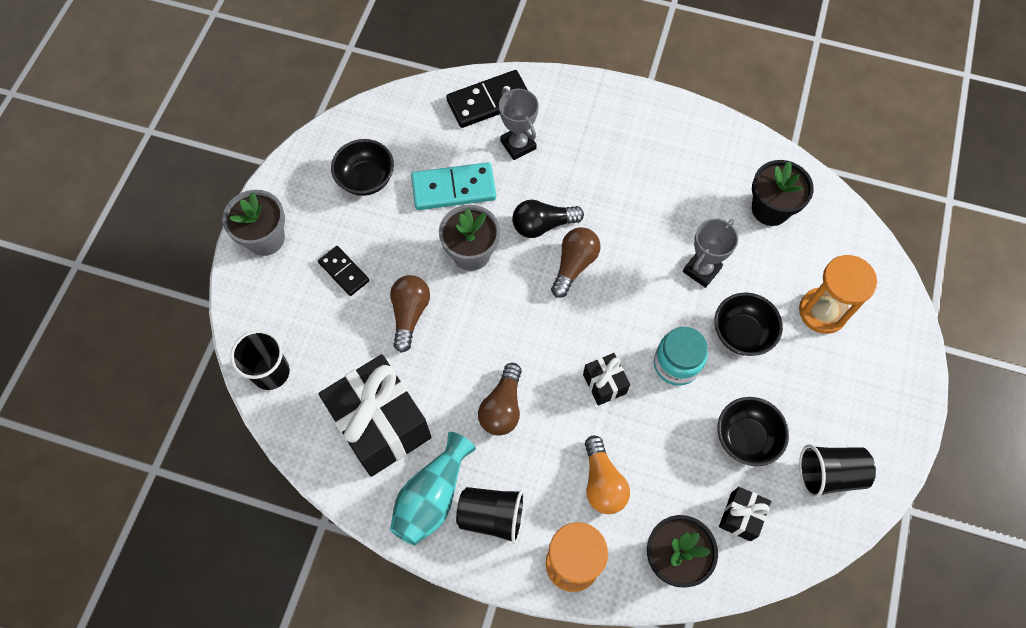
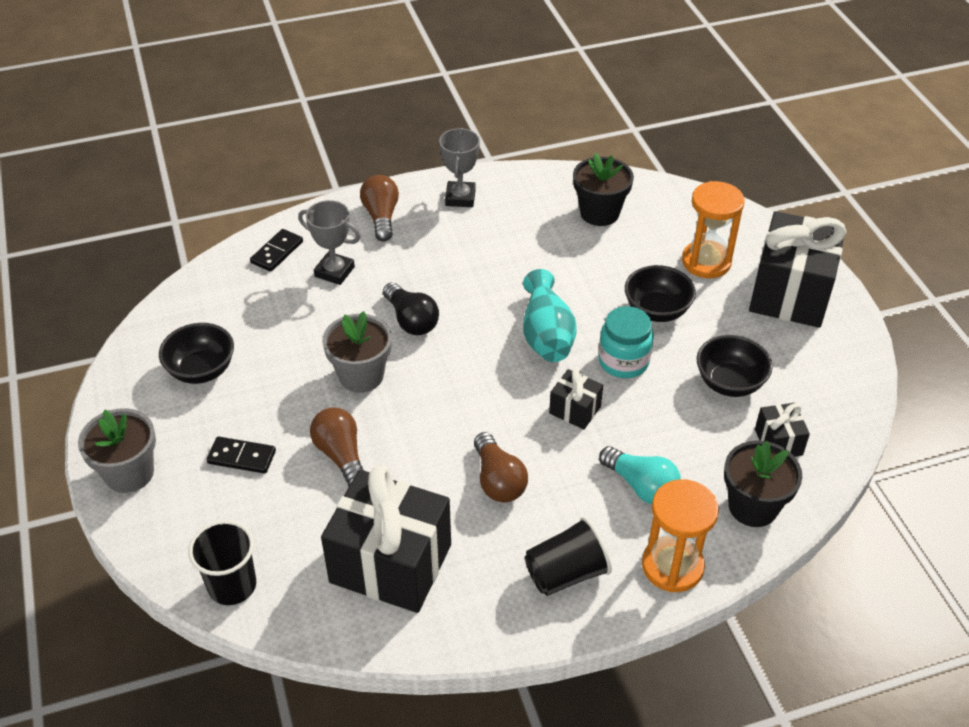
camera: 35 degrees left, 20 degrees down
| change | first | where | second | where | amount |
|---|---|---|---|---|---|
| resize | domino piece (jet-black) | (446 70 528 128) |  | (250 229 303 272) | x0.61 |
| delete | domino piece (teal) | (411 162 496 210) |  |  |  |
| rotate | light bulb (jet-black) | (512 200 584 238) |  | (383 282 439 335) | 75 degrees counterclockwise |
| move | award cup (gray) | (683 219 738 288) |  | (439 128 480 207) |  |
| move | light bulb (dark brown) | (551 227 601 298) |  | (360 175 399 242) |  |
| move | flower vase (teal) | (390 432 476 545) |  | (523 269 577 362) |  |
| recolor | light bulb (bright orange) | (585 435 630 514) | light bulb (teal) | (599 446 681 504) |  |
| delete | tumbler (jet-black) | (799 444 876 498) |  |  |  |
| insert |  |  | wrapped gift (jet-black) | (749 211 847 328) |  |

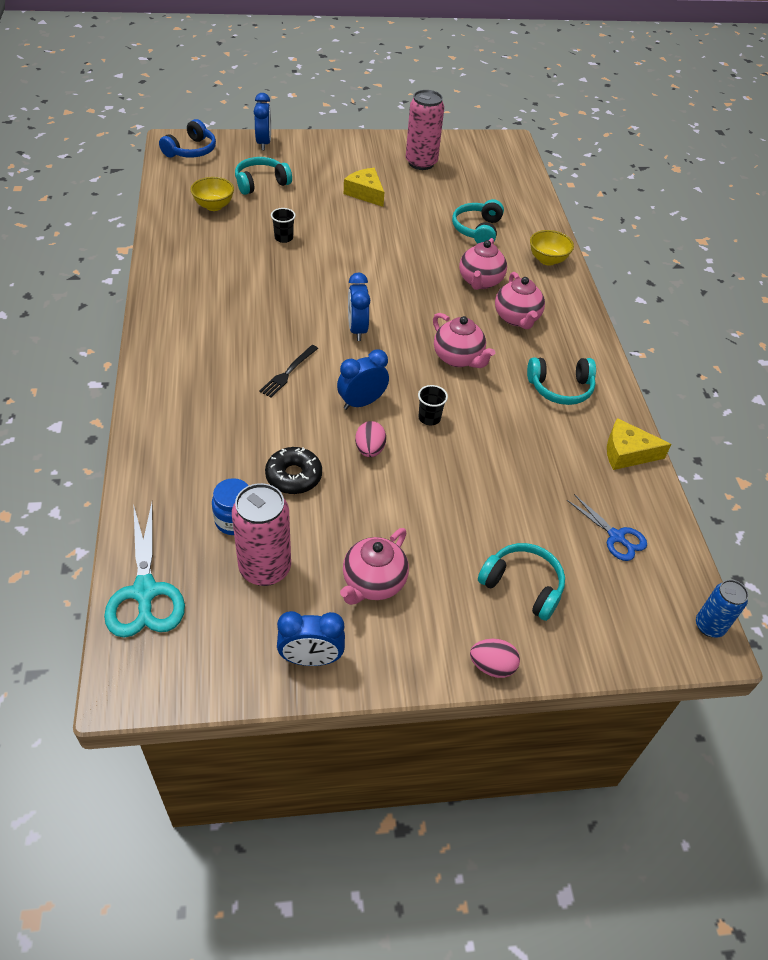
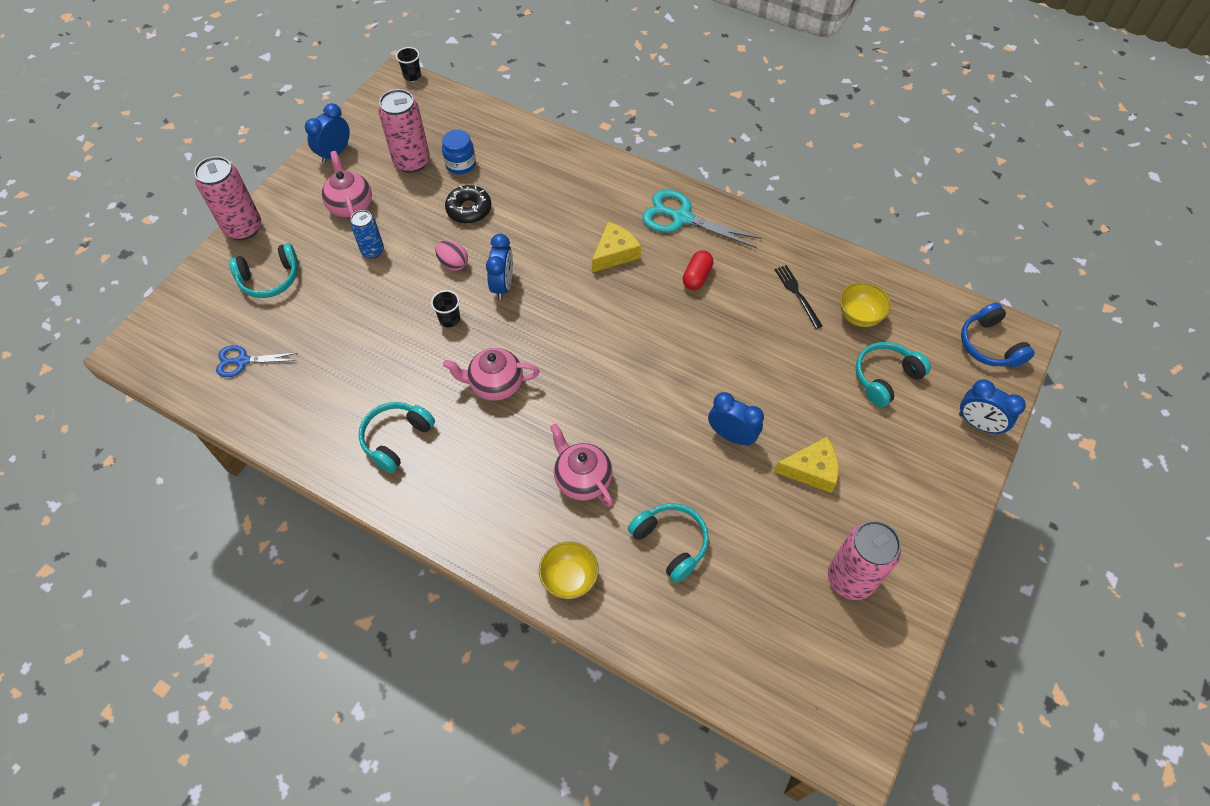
camera: 130 degrees right, 10 degrees up
| change | first | where | second | where | amount |
|---|---|---|---|---|---|
| rotate | headphones (teal) | (235 157 292 195) |  | (855 342 931 407) | 135 degrees counterclockwise |
| move | tumbler (jet-black) | (271 208 296 243) |  | (396 47 421 81) |  |
| move | bedside clock (royal blue) | (348 272 370 341) |  | (708 392 764 446) |  |
| delete | china teapot (rose-pink) | (495 272 545 329) |  |  |  |
| move | table fork (jet-black) | (259 345 318 397) |  | (775 265 823 329) |  |
| move | piece of cheese (bright yellow) | (607 418 672 470) |  | (592 222 641 273) |  |
| move | pair of scissors (teal) | (104 503 185 638) |  | (642 189 761 248) |  |
| move | soda can (royal blue) | (696 580 749 638) |  | (350 210 384 259) |  |
| replace | egg shape (rose-pink) | (470 639 520 678) | soda can (rose-pink) | (194 156 261 240) |  |
| insert |  |  | pill (red) | (683 250 714 290) |  |

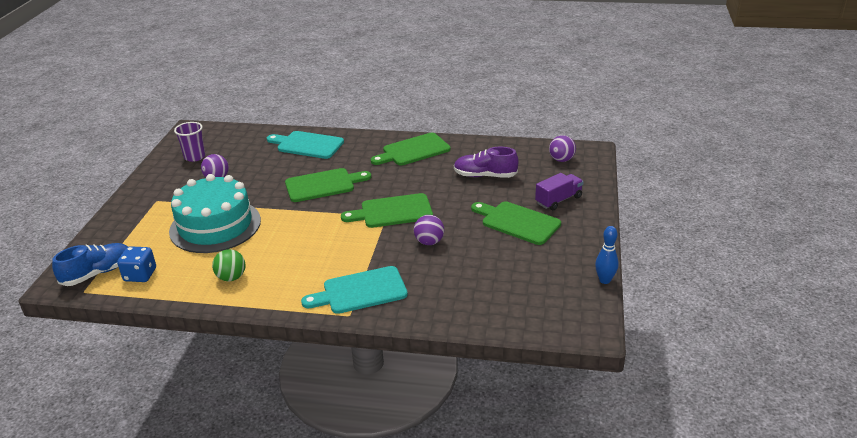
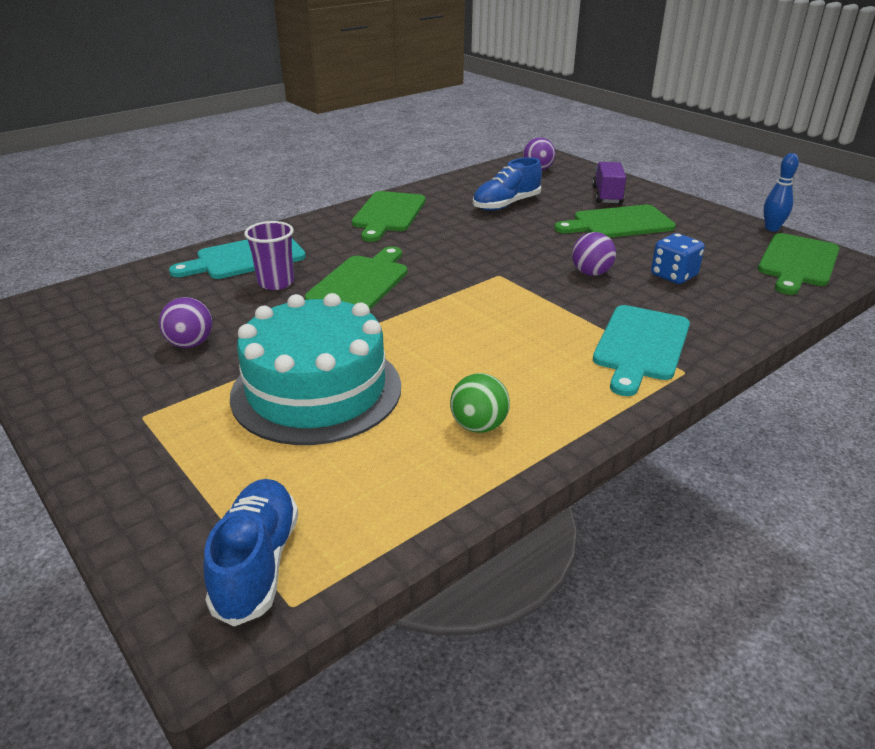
camera: 50 degrees left, 0 degrees up
| change | first | where | second | where | amount |
|---|---|---|---|---|---|
| move | tumbler (royal purple) | (174 122 205 162) |  | (244 221 294 290) |  |
| recolor | shoe (royal purple) | (454 147 518 178) | shoe (royal blue) | (473 157 542 211) |  |
| move | cutting board (emerald) | (341 193 433 228) |  | (758 233 840 295) |  |
| move | game die (royal blue) | (117 246 156 282) |  | (651 233 705 284) |  |

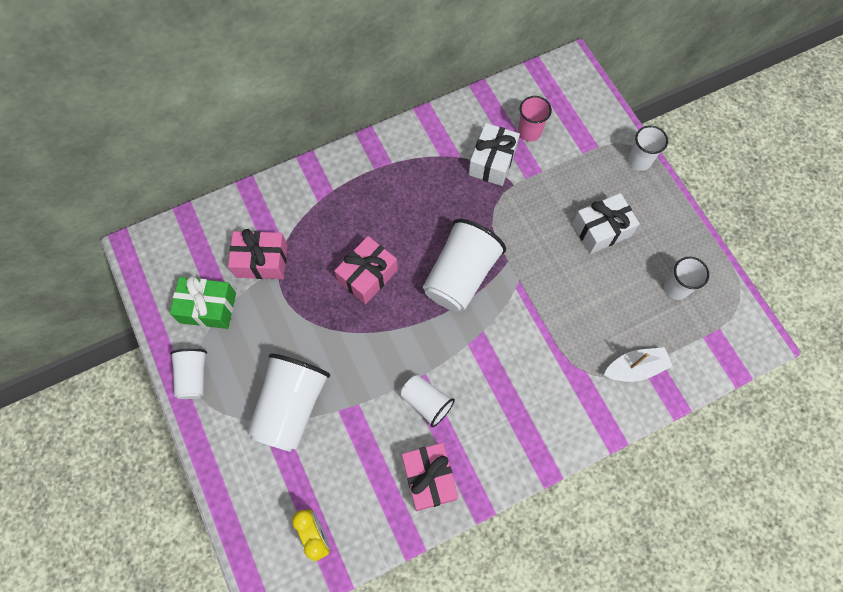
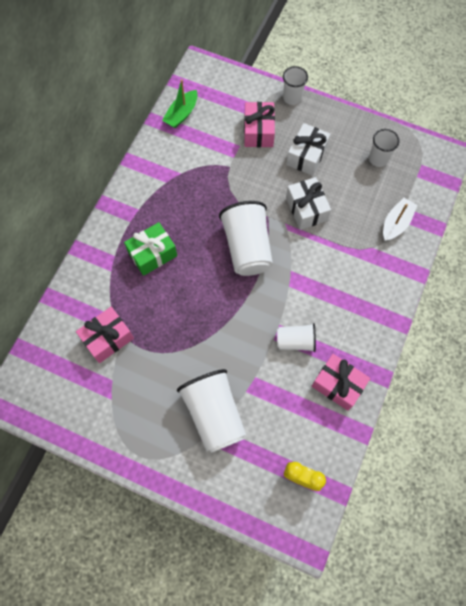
camera: 40 degrees left, 0 degrees up
| change | first | where | second | where | amount |
|---|---|---|---|---|---|
| delete | tumbler (rose-pink) | (518 96 552 142) |  |  |  |
| move | wrapped gift (snow-white) | (468 123 520 186) |  | (286 177 331 230) |  |
| move | wrapped gift (rose-pink) | (334 236 398 304) |  | (244 102 275 147) |  |
| move | wrapped gift (emerald) | (170 276 236 329) |  | (124 222 177 276) |  |
| delete | tumbler (snow-white) | (170 349 207 399) |  |  |  |
| insert |  |  | sailboat (emerald) | (162 79 198 128) |  |

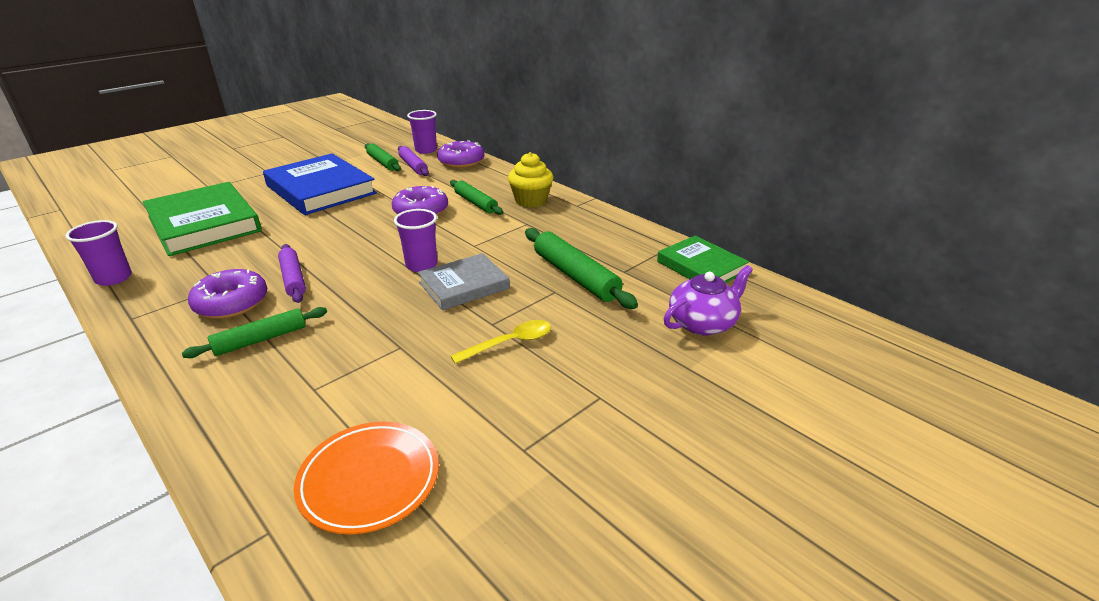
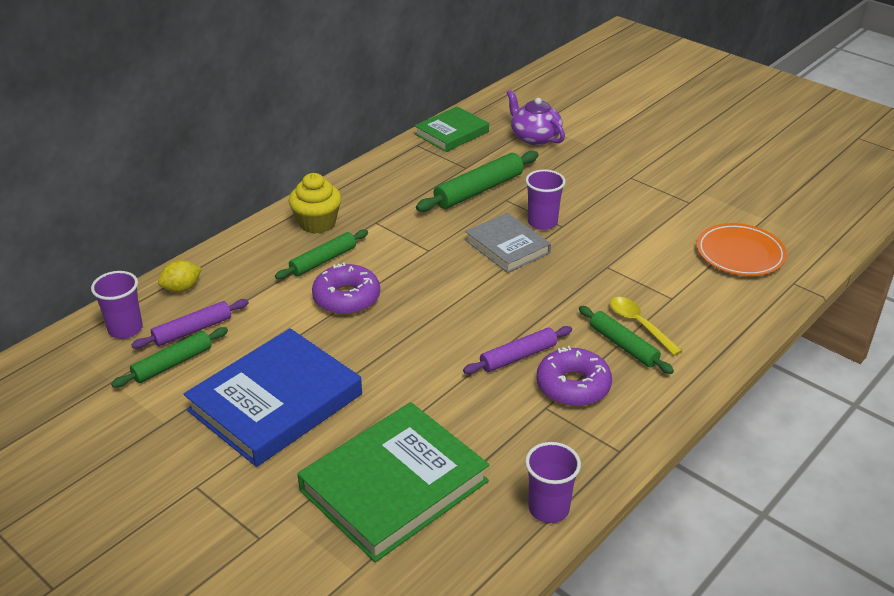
camera: 95 degrees left, 5 degrees up
| change | first | where | second | where | amount |
|---|---|---|---|---|---|
| replace | glazed donut (royal purple) | (437 140 484 168) | citrus fruit (bright yellow) | (158 260 202 293) |  |
| move | tumbler (royal purple) | (394 209 437 272) |  | (525 169 566 230) |  |
| move | spoon (bright yellow) | (451 320 551 364) |  | (610 297 682 356) |  |

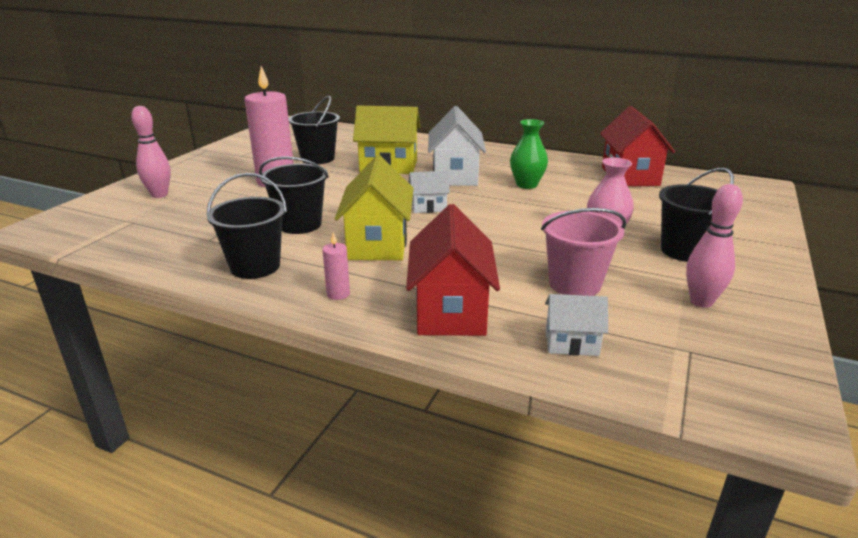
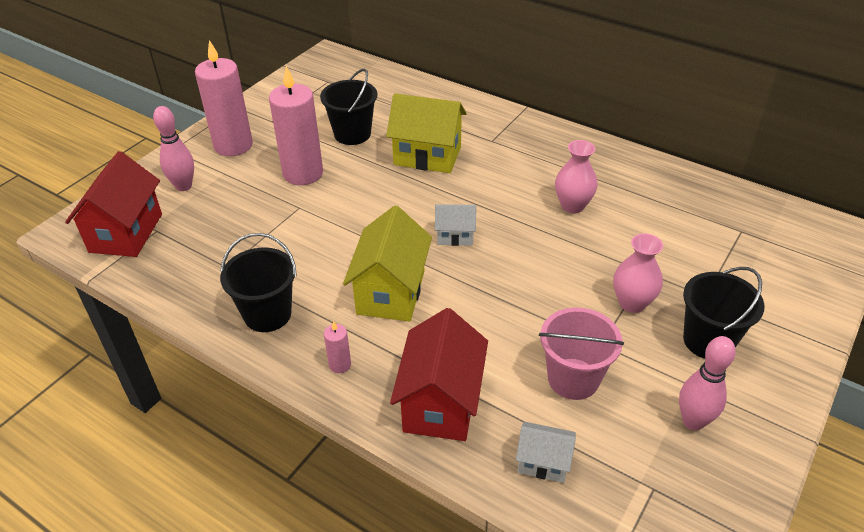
camera: 10 degrees right, 15 degrees up
| change | first | where | second | where | amount |
|---|---|---|---|---|---|
| delete | toy house (snow-white) | (428 106 486 186) |  |  |  |
| move | toy house (red) | (600 106 675 186) |  | (65 151 162 257) |  |
| recolor | flower vase (emerald) | (510 119 548 189) | flower vase (rose-pink) | (555 140 598 213) |  |
| delete | sand bucket (jet-black) | (259 156 329 234) |  |  |  |
| insert |  |  | wax candle (rose-pink) | (195 40 253 156) |  |

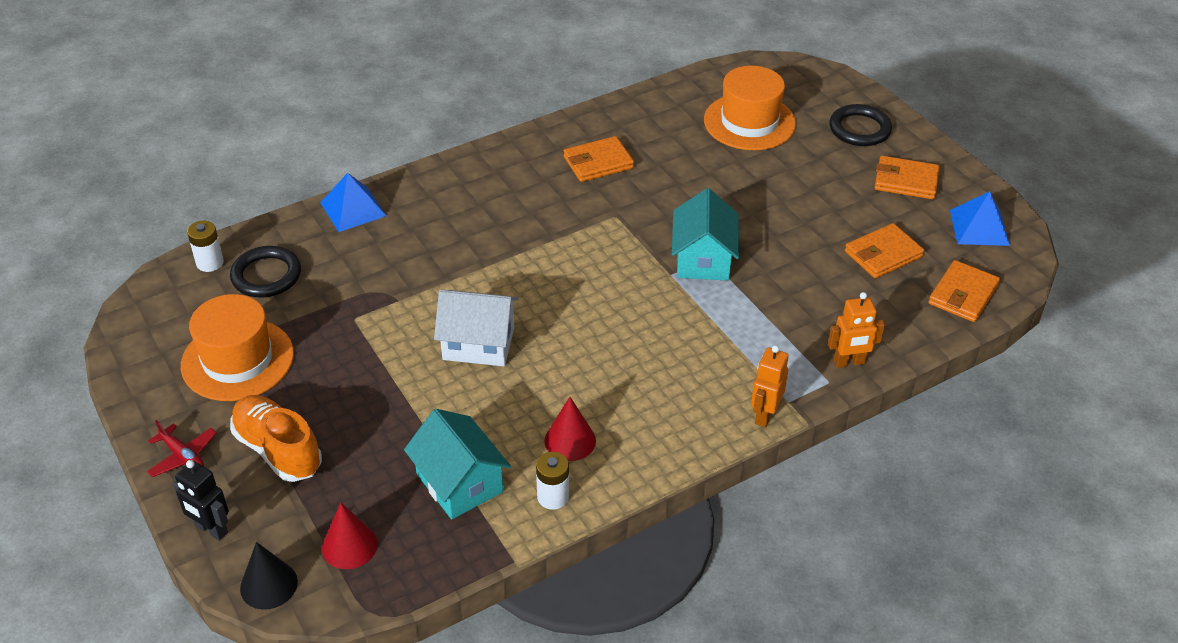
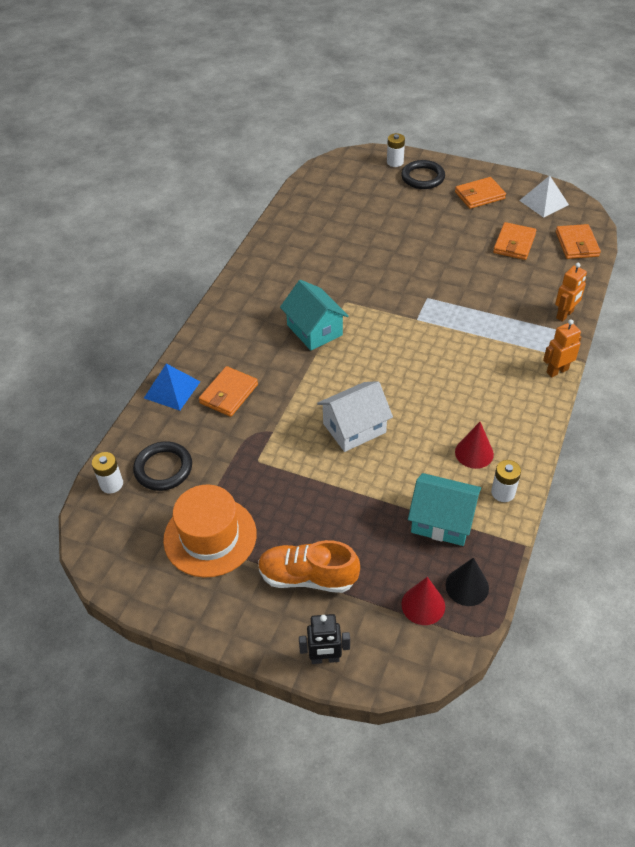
camera: 35 degrees left, 5 degrees up
| change | first | where | second | where | amount |
|---|---|---|---|---|---|
| delete | tall hat (bright orange) | (704 66 796 150) |  |  |  |
| move | wallet (bright orange) | (564 136 634 182) |  | (199 366 258 417) |  |
| move | toy house (teal) | (672 188 739 281) |  | (280 280 349 350) |  |
| recolor | pyramid shape (royal blue) | (950 191 1010 246) | pyramid shape (snow-white) | (519 176 569 218) |  |
| rotate | robot (bright orange) | (751 345 789 427) |  | (543 319 581 377) | 75 degrees clockwise |
| delete | toy plane (red) | (147 419 217 477) |  |  |  |
| move | solid cone (jet-black) | (240 542 298 610) |  | (446 558 489 606) |  |
| insert |  |  | battery (snow-white) | (387 133 405 167) |  |

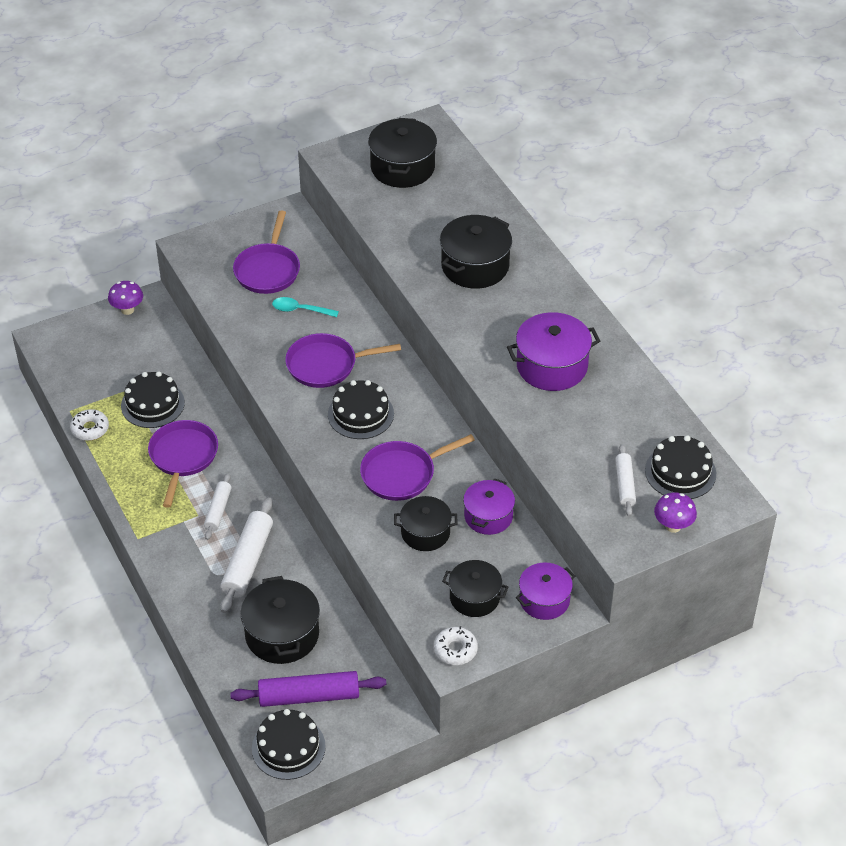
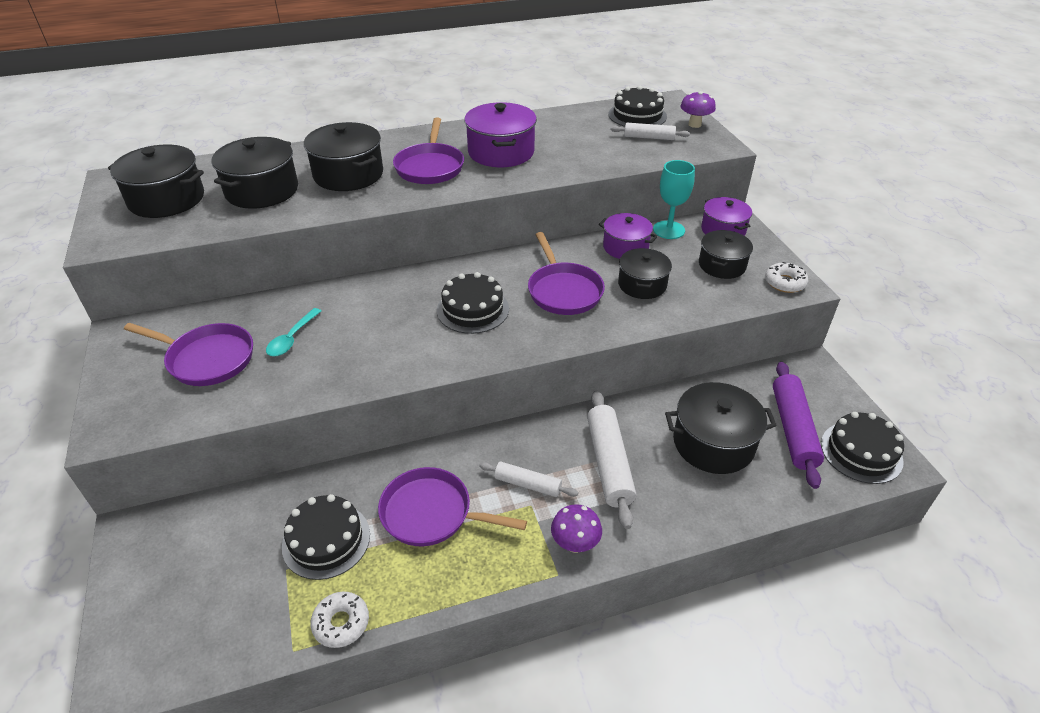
camera: 80 degrees left, 5 degrees down
| change | first | where | second | where | amount |
|---|---|---|---|---|---|
| move | fungus (royal purple) | (108 281 143 315) |  | (551 504 602 553) |  |
| move | pan (royal purple) | (285 333 401 388) |  | (393 117 464 184) |  |
| rotate | dough roller (snow-white) | (220 497 273 613) |  | (587 391 636 529) | 60 degrees clockwise |
| insert |  |  | pot (jet-black) | (212 137 298 209) |  |
| insert |  |  | goblet (teal) | (653 160 695 239) |  |

